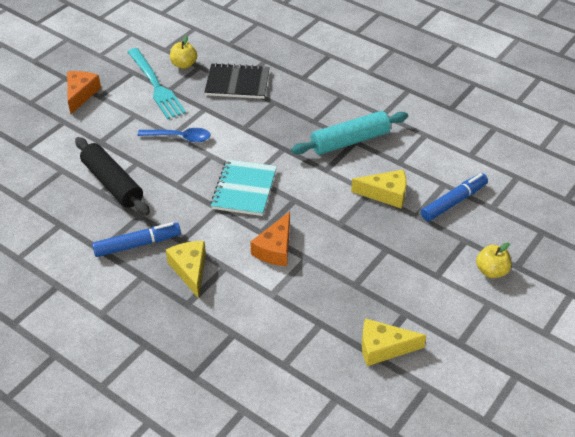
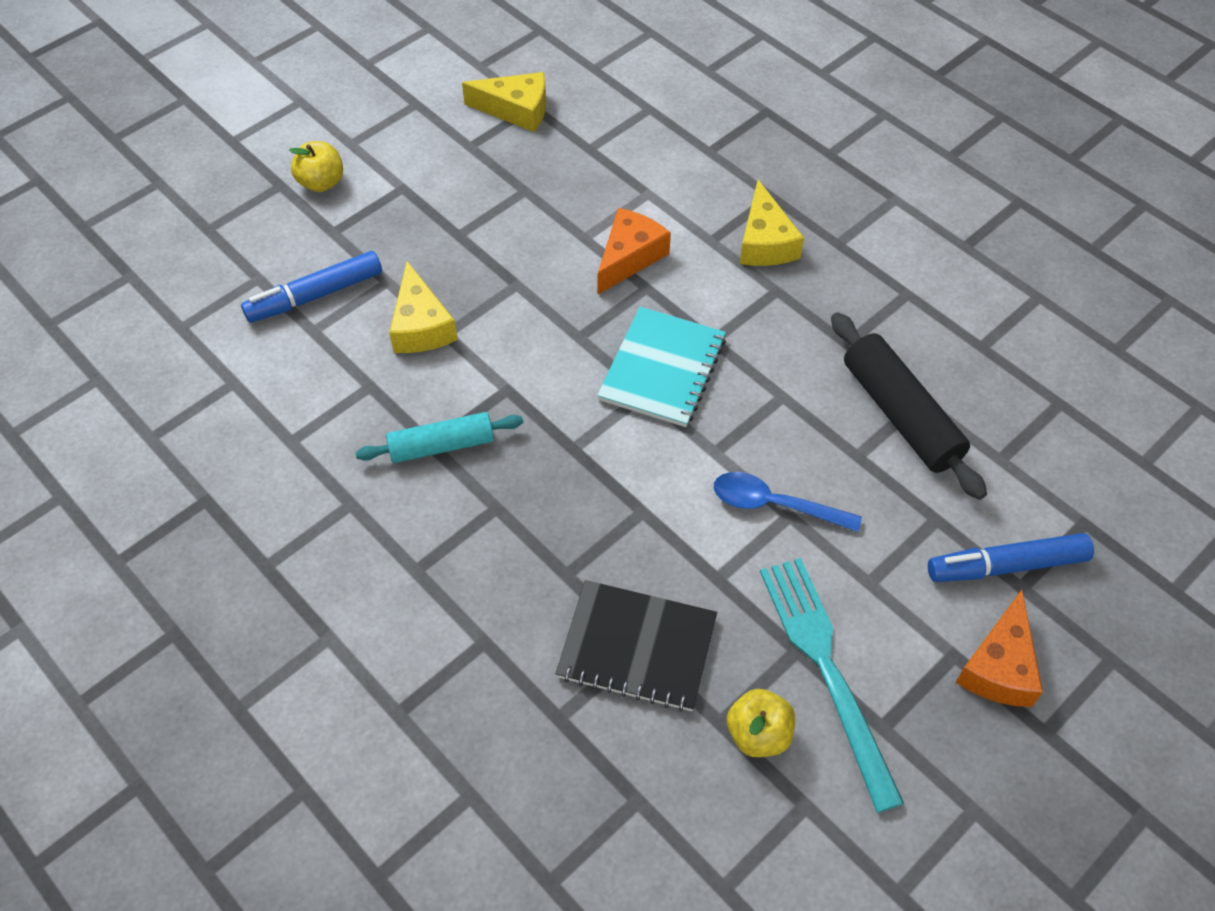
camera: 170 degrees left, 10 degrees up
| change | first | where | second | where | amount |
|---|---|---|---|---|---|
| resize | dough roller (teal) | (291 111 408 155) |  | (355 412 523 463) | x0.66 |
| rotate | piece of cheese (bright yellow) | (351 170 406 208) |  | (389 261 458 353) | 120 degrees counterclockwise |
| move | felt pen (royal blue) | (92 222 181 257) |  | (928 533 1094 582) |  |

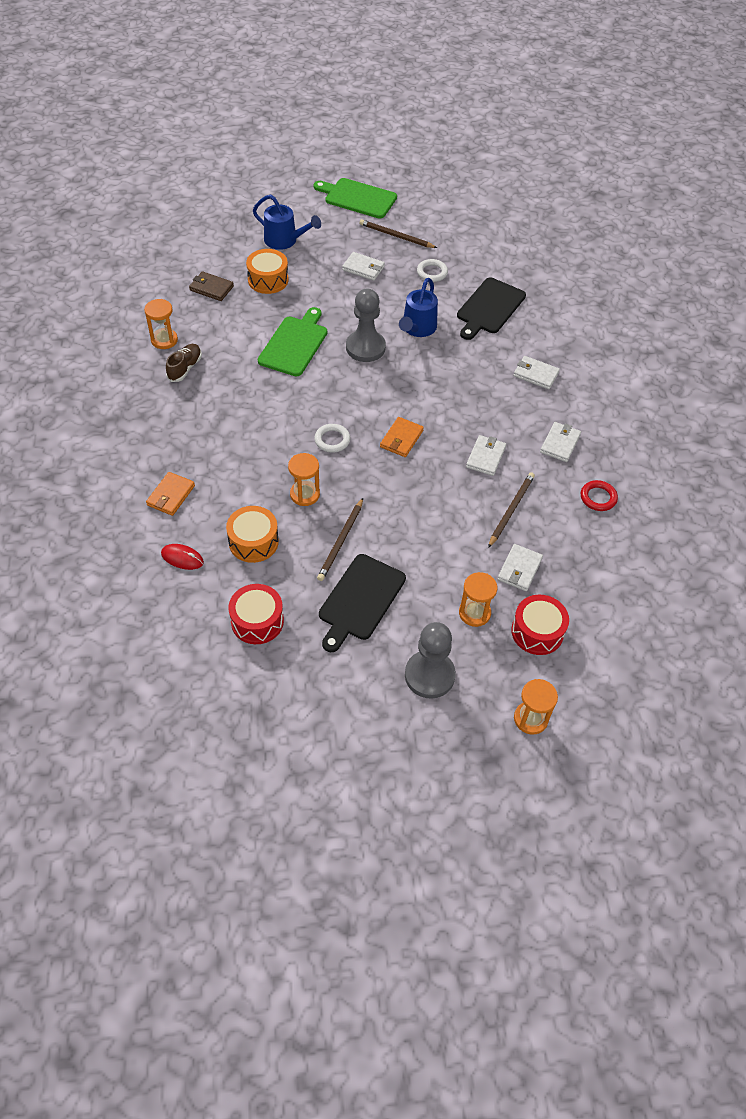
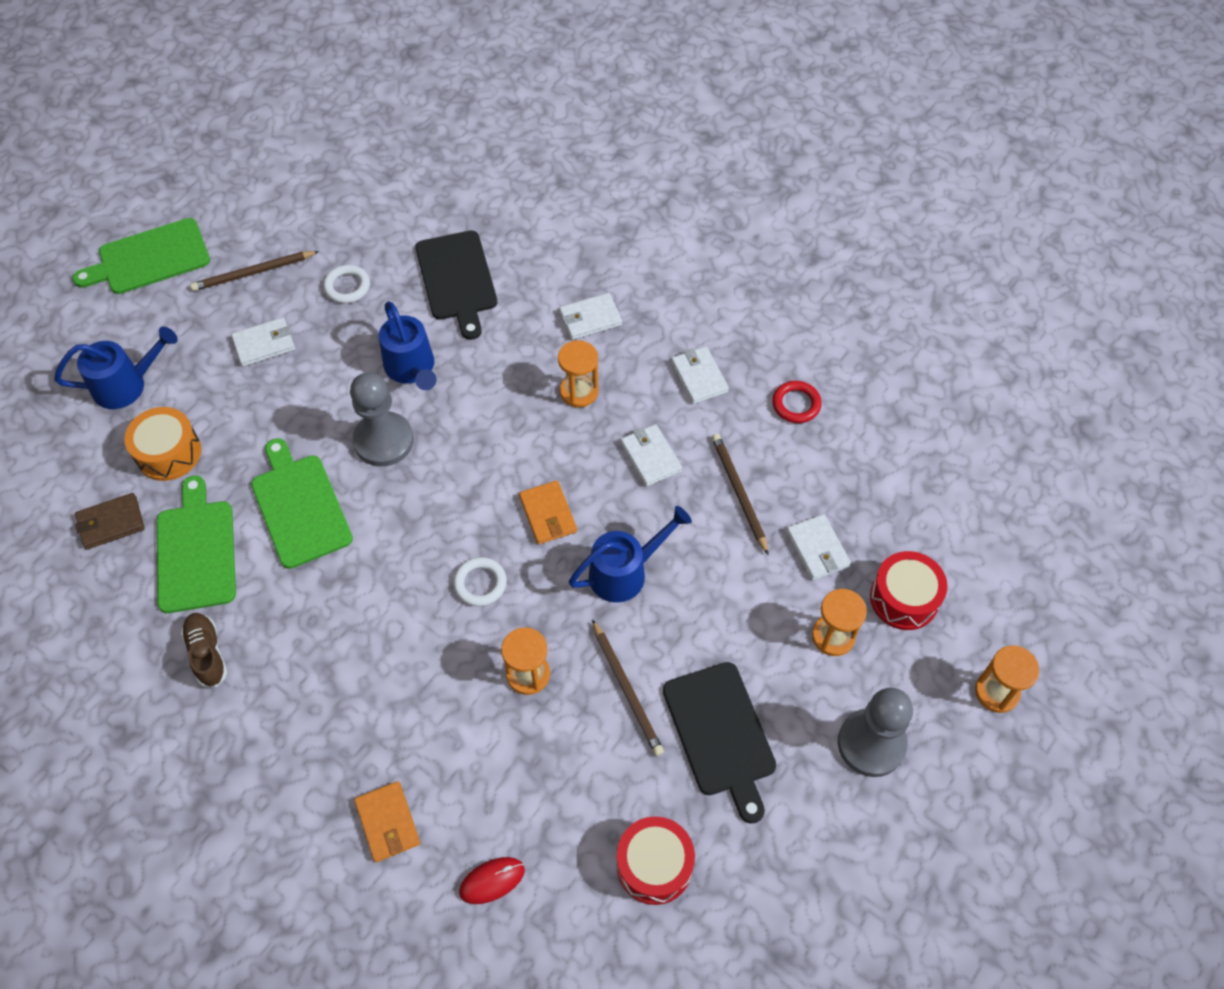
camera: 45 degrees left, 5 degrees up
| change | first | where | second | where | amount |
|---|---|---|---|---|---|
| move | hourglass (bright orange) | (144 299 178 349) |  | (558 340 599 407) |  |
| delete | toy drum (bright orange) | (226 506 279 563) |  |  |  |
| insert |  |  | cutting board (emerald) | (157 475 236 613) |  |
| insert |  |  | sprinkling can (royal blue) | (569 506 692 603) |  |

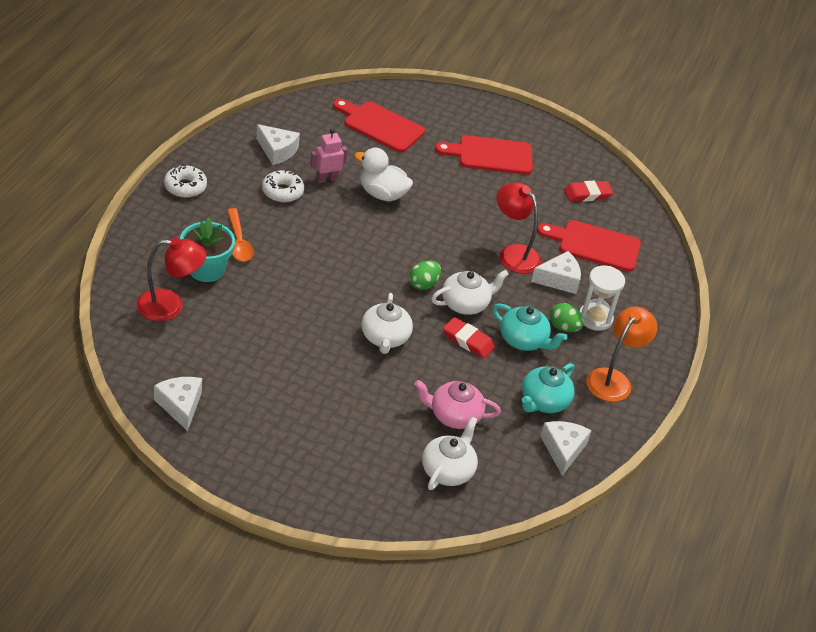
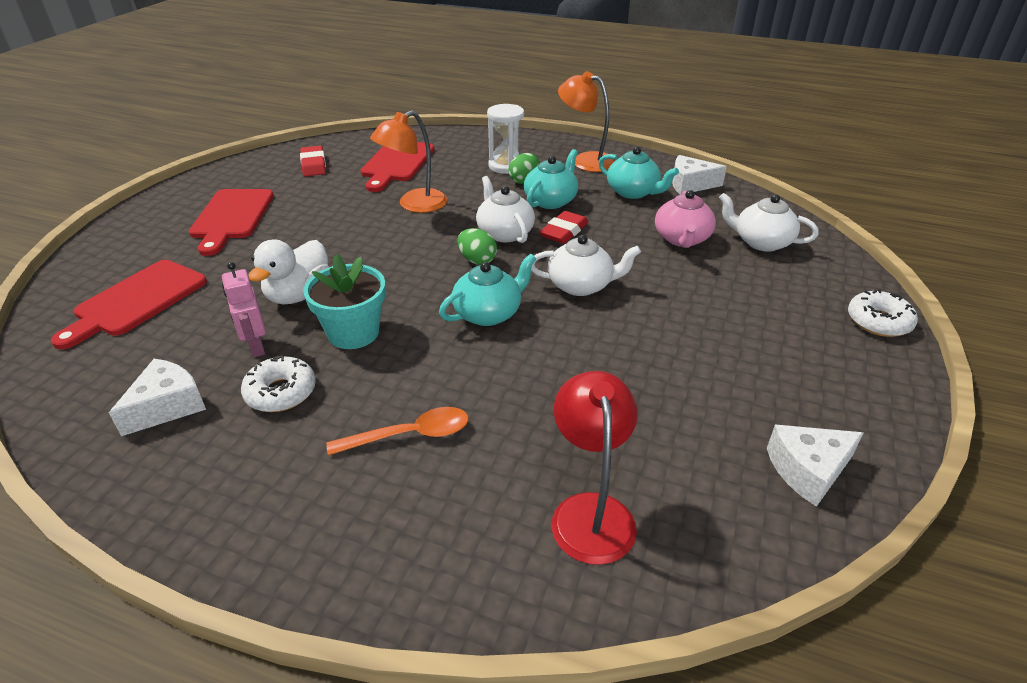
camera: 85 degrees left, 5 degrees down
| change | first | where | second | where | amount |
|---|---|---|---|---|---|
| move | glazed donut (snow-white) | (164 165 207 198) |  | (848 289 918 337) |  |
| recolor | lamp (red) | (497 182 541 274) | lamp (bright orange) | (370 110 447 213) |  |
| move | flower pot (teal) | (180 217 235 282) |  | (303 254 386 349) |  |
| delete | piece of cheese (snow-white) | (531 251 581 294) |  |  |  |
| insert |  |  | china teapot (teal) | (439 254 536 326) |  |

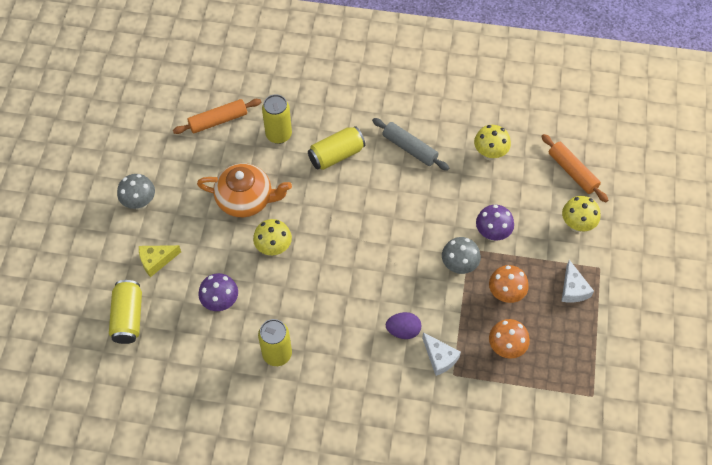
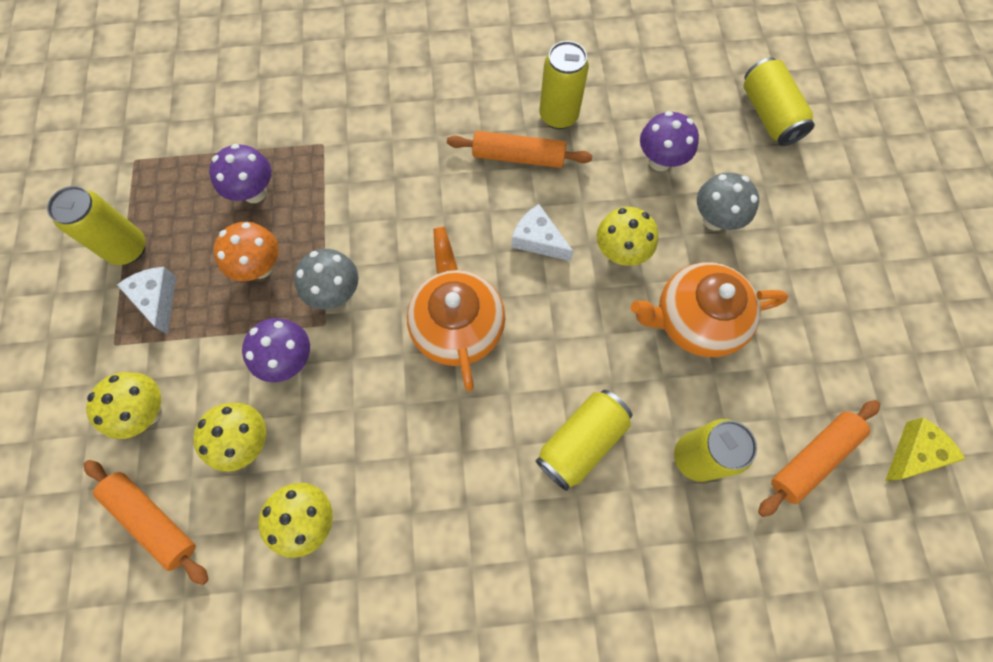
camera: 165 degrees right, 10 degrees up
| change | first | where | second | where | amount |
|---|---|---|---|---|---|
| delete | dough roller (gray) | (372 118 449 171) |  |  |  |
| move | fungus (gray) | (117 174 155 210) |  | (697 172 759 231) |  |
| move | piece of cheese (bright yellow) | (139 245 181 277) |  | (885 417 965 481) |  |
| delete | egg shape (royal purple) | (386 312 421 339) |  |  |  |
| recolor | fungus (bright orange) | (489 319 530 358) | fungus (royal purple) | (209 144 271 203) |  |
| move | piece of cheese (snow-white) | (422 332 461 376) |  | (511 204 573 261) |  |
| insert |  |  | dough roller (bright orange) | (447 131 592 168) |  |
| insert |  |  | soda can (bright yellow) | (47 186 145 265) |  |
| insert |  |  | china teapot (bright orange) | (407 227 505 391) |  |
| insert |  |  | fungus (bright yellow) | (193 403 266 472) |  |

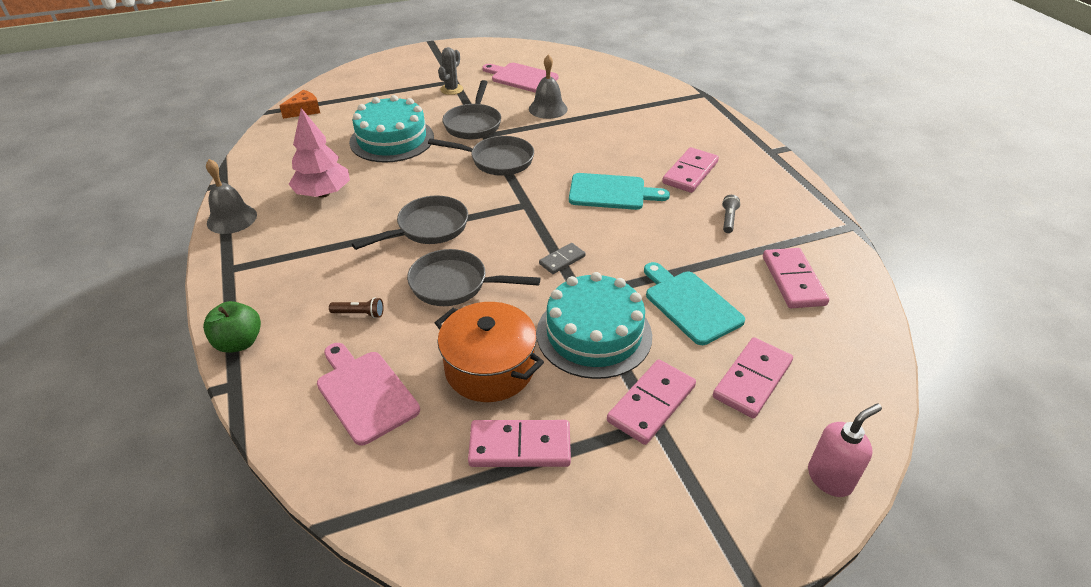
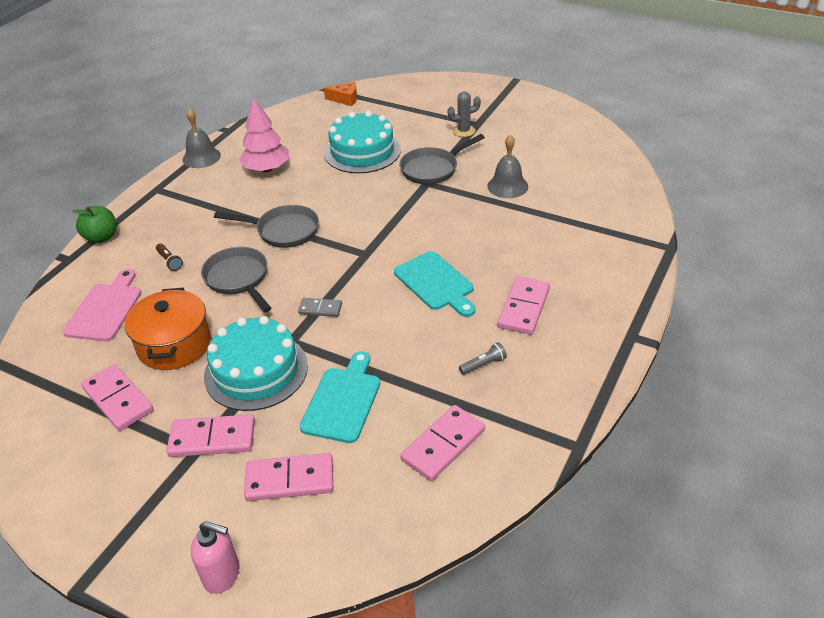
camera: 50 degrees right, 0 degrees up
| change | first | where | second | where | amount |
|---|---|---|---|---|---|
| delete | cutting board (rose-pink) | (482 63 558 93) |  |  |  |
| delete | pan (gray) | (428 136 534 176) |  |  |  |
| rotate | domino piece (rose-pink) | (662 147 719 193) |  | (497 276 550 335) | 60 degrees counterclockwise |

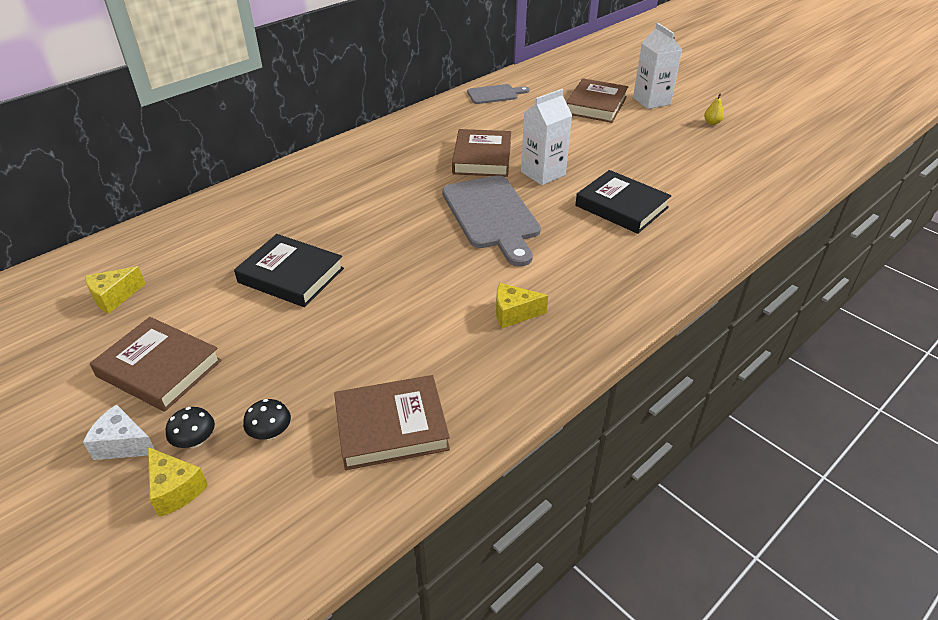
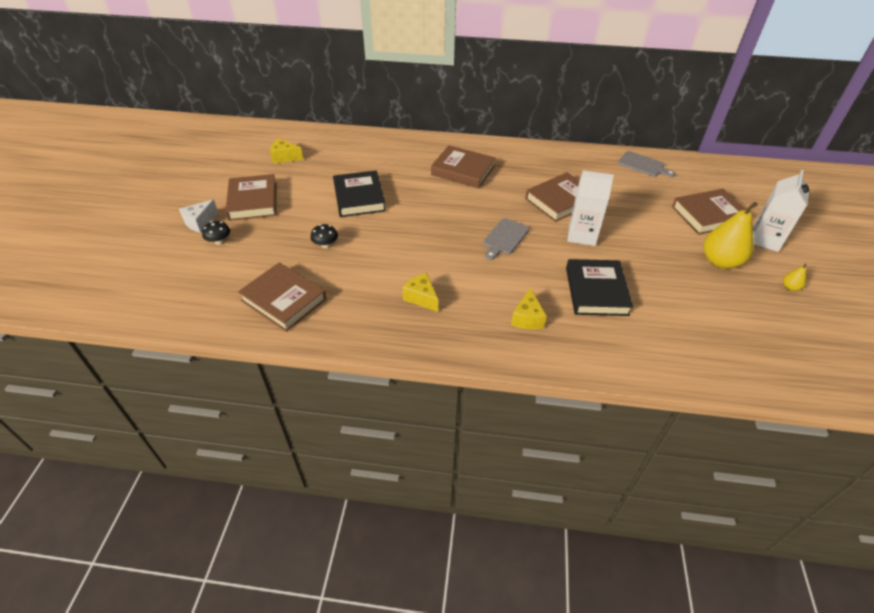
camera: 50 degrees right, 5 degrees up
| change | first | where | second | where | amount |
|---|---|---|---|---|---|
| resize | cutting board (gray) | (442 175 541 267) |  | (483 218 529 260) | x0.54 |
| move | fungus (jet-black) | (243 399 291 440) |  | (311 224 338 248) |  |
| rotate | piece of cheese (snow-white) | (83 404 155 460) |  | (179 200 218 233) | 120 degrees counterclockwise |
| move | piece of cheese (bright yellow) | (148 447 208 517) |  | (511 288 547 330) |  |
| insert |  |  | book (dark brown) | (431 145 496 188) |  |
| insert |  |  | toy pear (bright yellow) | (704 202 758 269) |  |

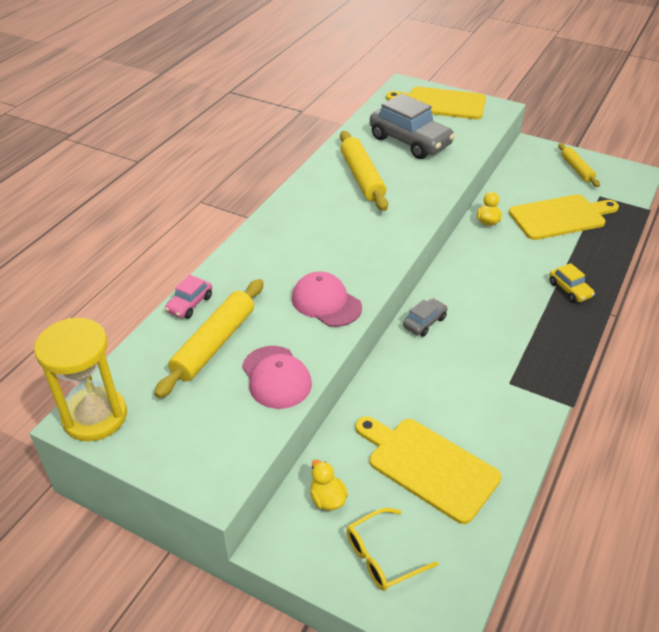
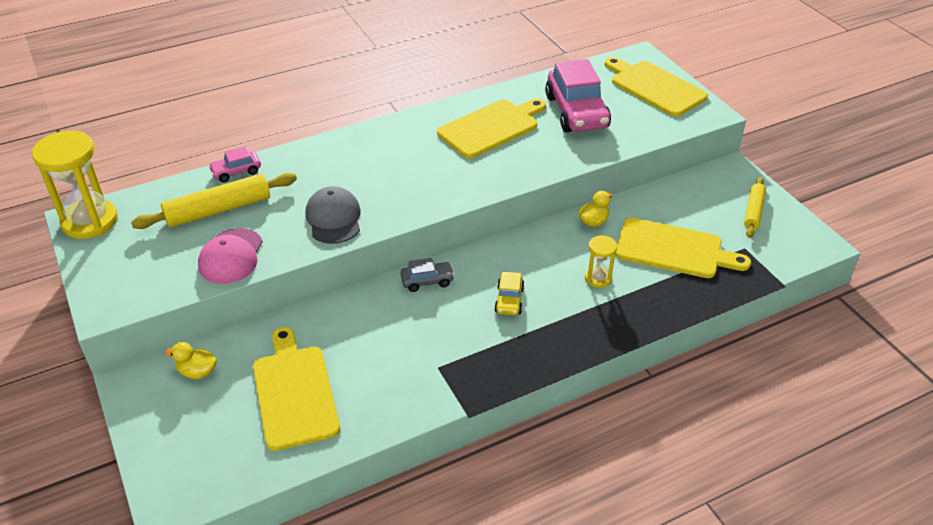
camera: 35 degrees right, 0 degrees up
| change | first | where | second | where | amount |
|---|---|---|---|---|---|
| recolor | automobile (gray) | (370 93 455 159) | automobile (rose-pink) | (545 59 611 132) |  |
| replace | dough roller (bright yellow) | (340 131 388 211) | cutting board (bright yellow) | (437 99 546 158) |  |
| move | automobile (bright yellow) | (549 263 595 303) |  | (494 272 525 315) |  |
| recolor | peaked cap (rose-pink) | (292 271 362 327) | peaked cap (gray) | (305 186 361 244) |  |
| rotate | rubber duck (bright yellow) | (310 460 348 511) |  | (165 342 217 379) | 90 degrees counterclockwise |
| delete | eyeglasses (bright yellow) | (347 508 438 591) |  |  |  |
| insert |  |  | hourglass (bright yellow) | (585 235 617 288) |  |

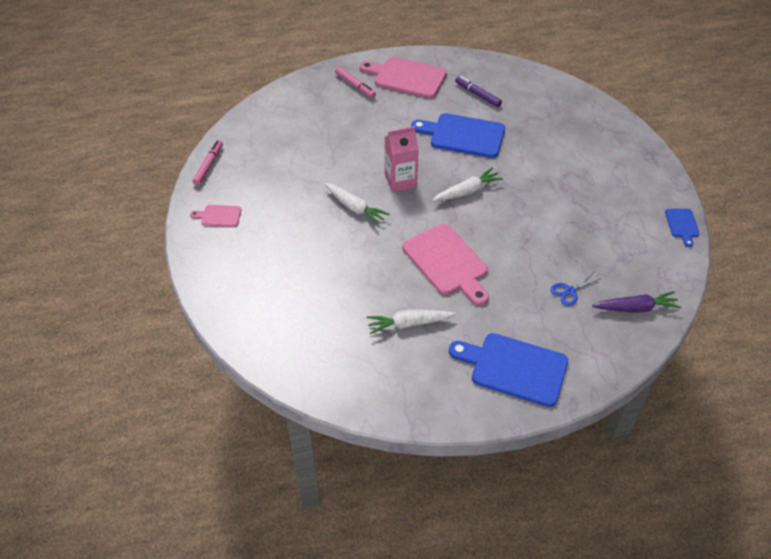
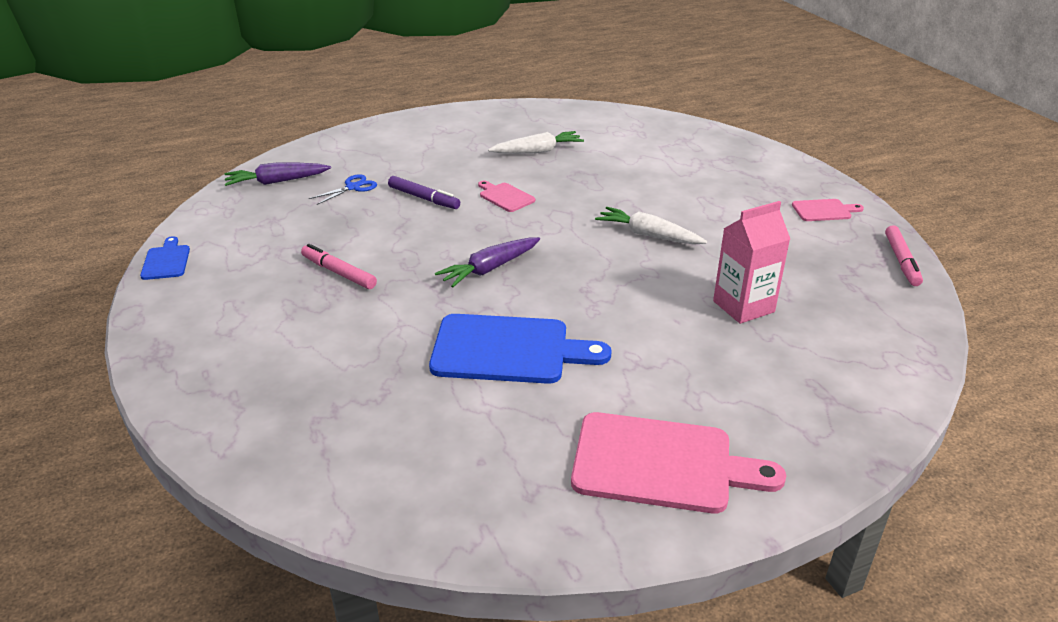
camera: 170 degrees right, 15 degrees down
| change | first | where | second | where | amount |
|---|---|---|---|---|---|
| move | felt pen (rose-pink) | (335 67 376 98) |  | (301 244 377 289) |  |
| move | felt pen (royal purple) | (455 76 502 107) |  | (388 176 460 209) |  |
| move | juice carton (rose-pink) | (385 126 419 192) |  | (713 201 790 324) |  |
| recolor | toy carrot (snow-white) | (432 168 503 201) | toy carrot (royal purple) | (435 237 540 287) |  |
| resize | cutting board (rose-pink) | (402 224 489 305) |  | (478 181 535 212) | x0.49 |
| delete | cutting board (royal blue) | (449 333 568 407) |  |  |  |

